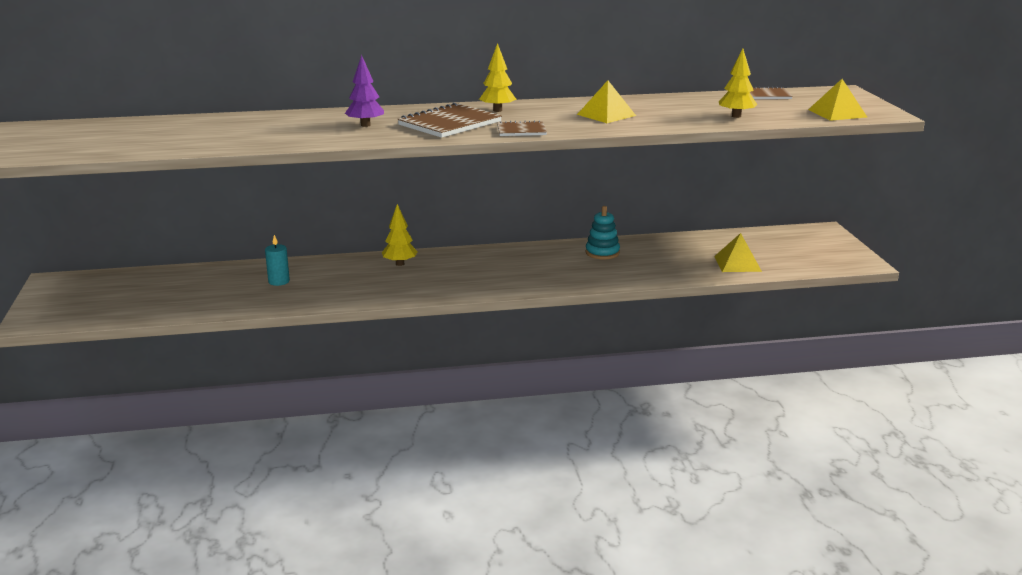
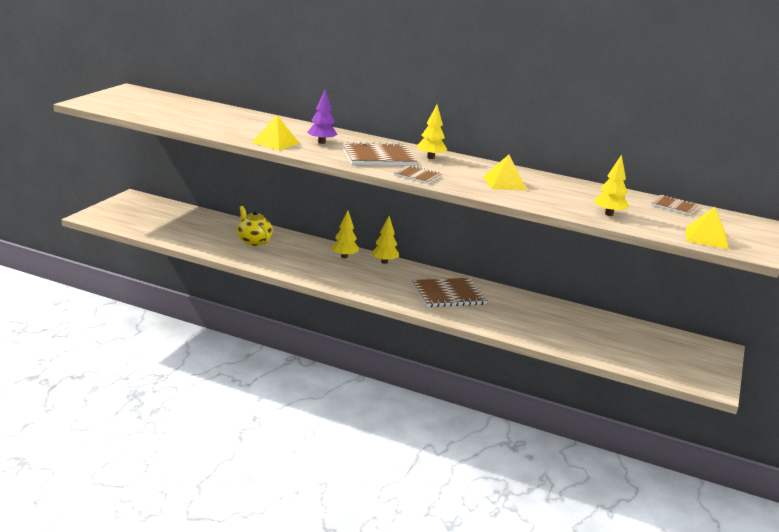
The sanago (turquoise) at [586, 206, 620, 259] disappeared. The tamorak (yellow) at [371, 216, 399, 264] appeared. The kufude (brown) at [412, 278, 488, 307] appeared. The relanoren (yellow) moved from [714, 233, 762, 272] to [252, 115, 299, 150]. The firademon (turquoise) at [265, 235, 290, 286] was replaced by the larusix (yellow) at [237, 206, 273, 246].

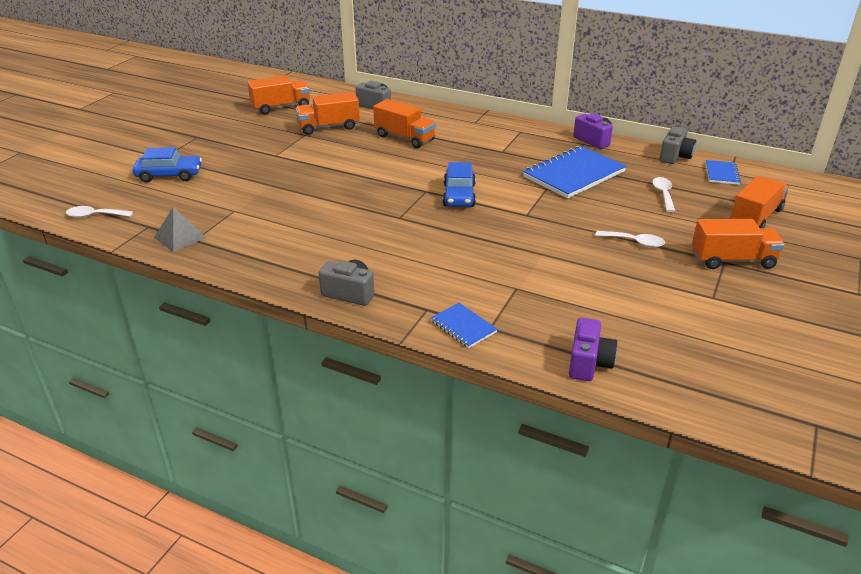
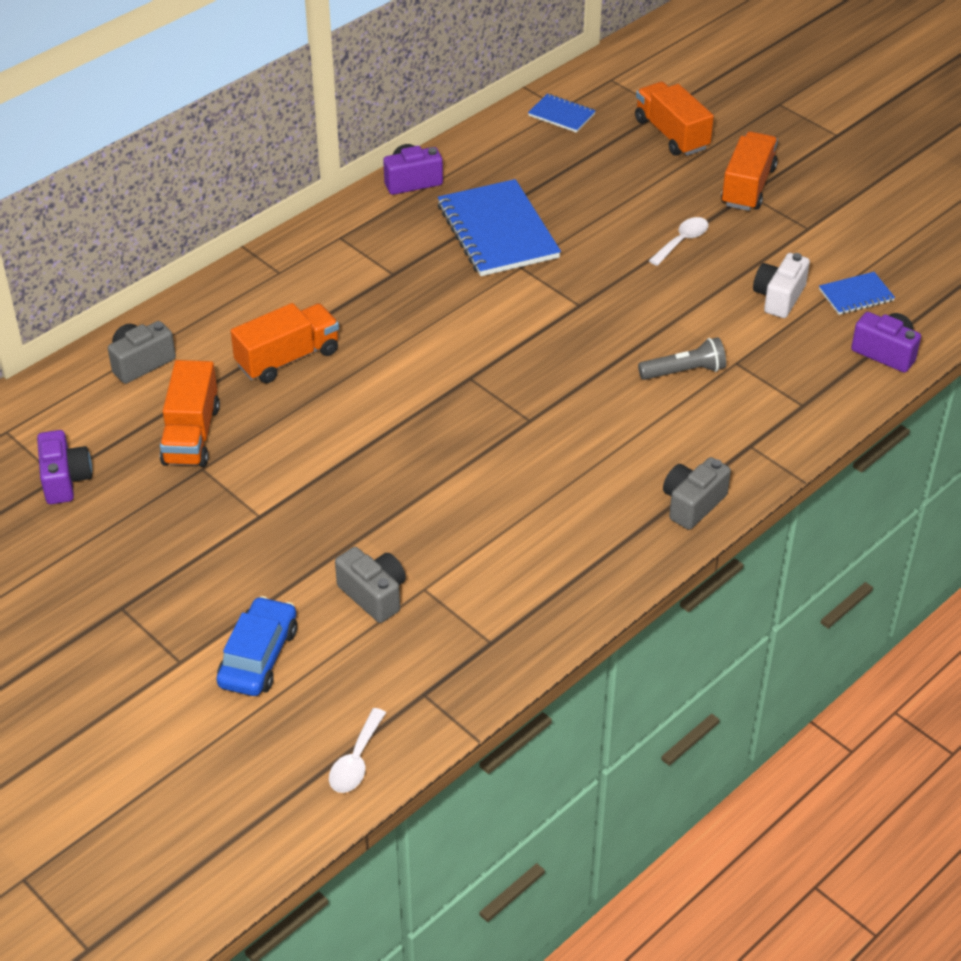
The relanoren (grey) at [154, 207, 206, 252] disappeared. The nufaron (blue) at [443, 162, 476, 207] disappeared. The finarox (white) at [652, 177, 675, 212] disappeared. The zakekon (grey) at [638, 337, 726, 380] appeared. The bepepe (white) at [753, 253, 810, 318] appeared. The kufude (blue) moved from [431, 303, 498, 348] to [819, 272, 895, 315]. The bepepe (grey) moved from [659, 126, 696, 164] to [335, 547, 406, 623]. The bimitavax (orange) at [247, 75, 310, 115] was replaced by the bepepe (purple) at [37, 430, 92, 504].

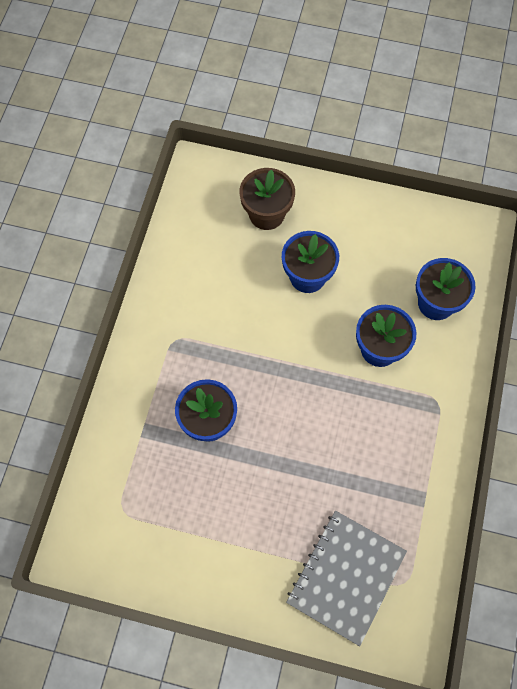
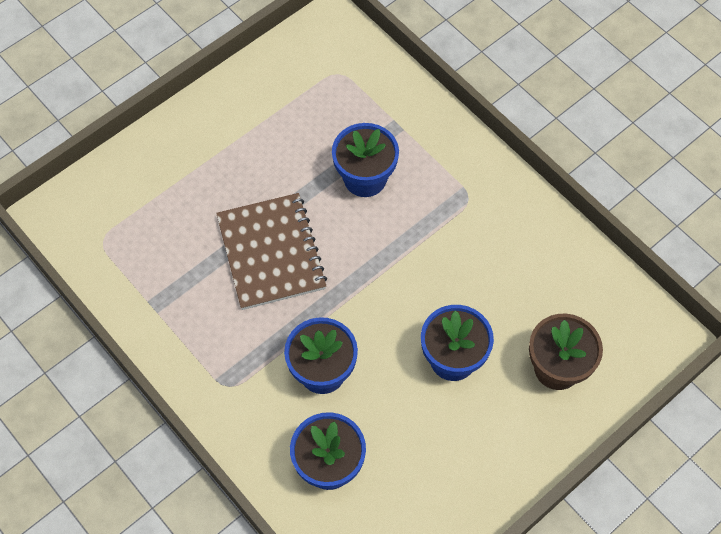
The kufude (grey) at [286, 511, 407, 646] disappeared. The kufude (brown) at [216, 193, 327, 310] appeared.

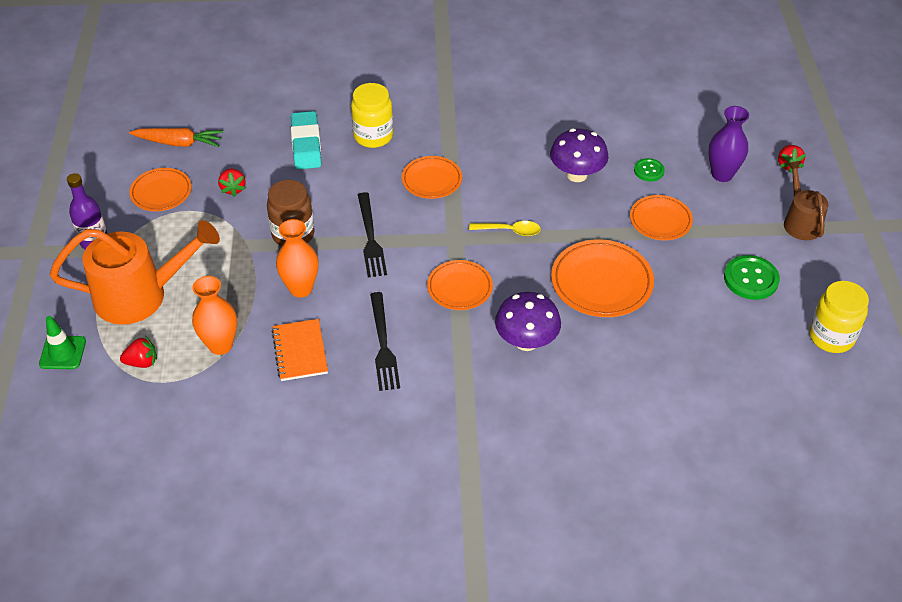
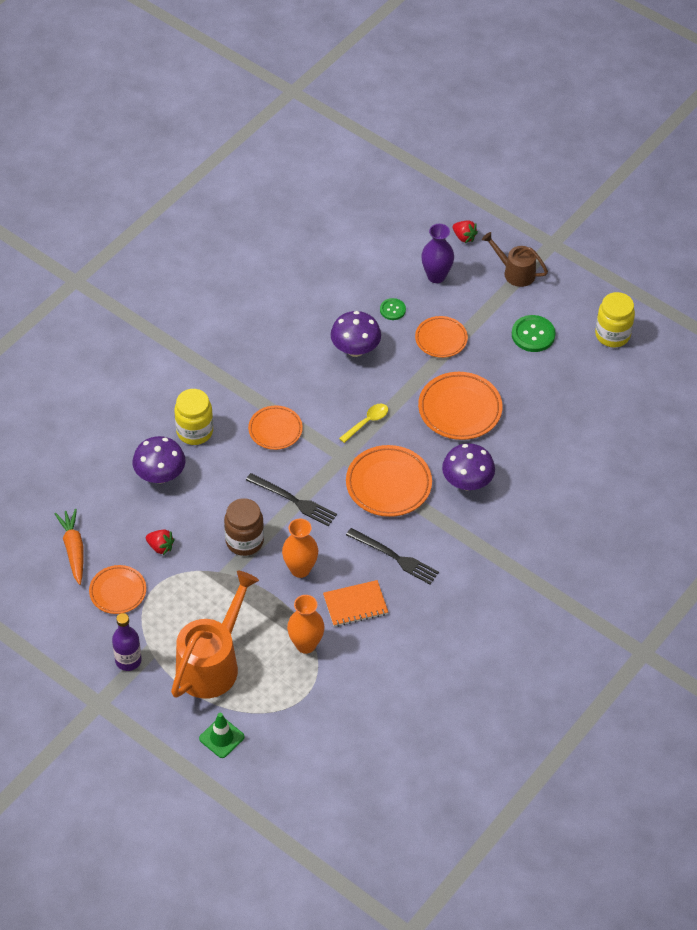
The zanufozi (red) at [120, 337, 157, 368] disappeared. The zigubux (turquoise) at [291, 111, 321, 169] was replaced by the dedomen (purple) at [133, 436, 185, 484]. The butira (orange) at [129, 128, 223, 147] turned 60 degrees counterclockwise. The kufude (orange) at [272, 319, 328, 381] turned 45 degrees counterclockwise. The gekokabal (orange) at [427, 260, 493, 310] changed to 1.56 times the size.

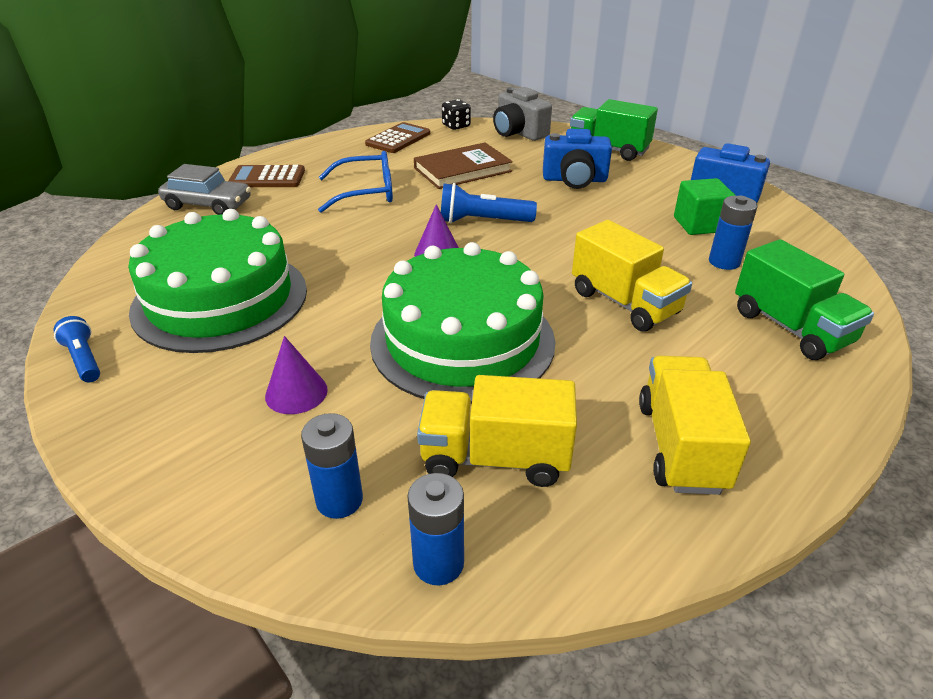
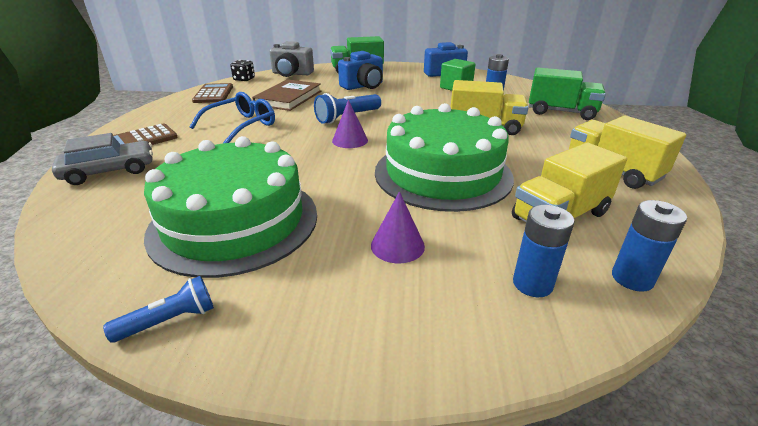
The zakekon (blue) at [54, 316, 100, 383] turned 135 degrees clockwise.

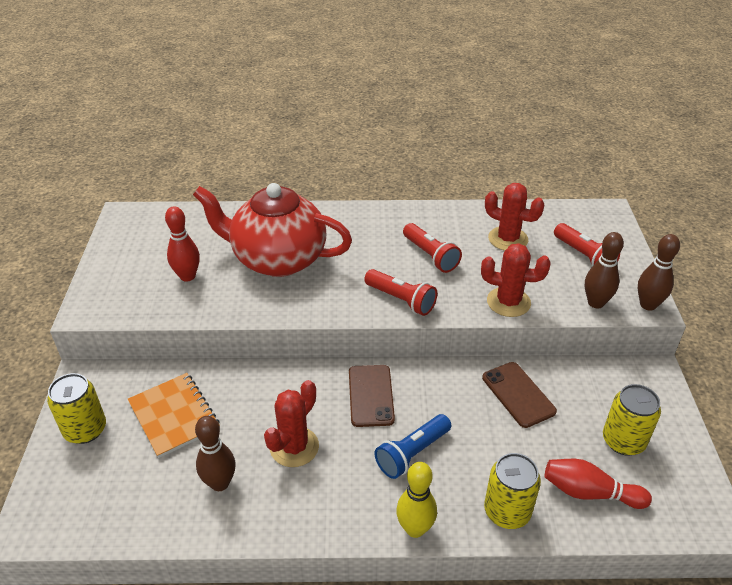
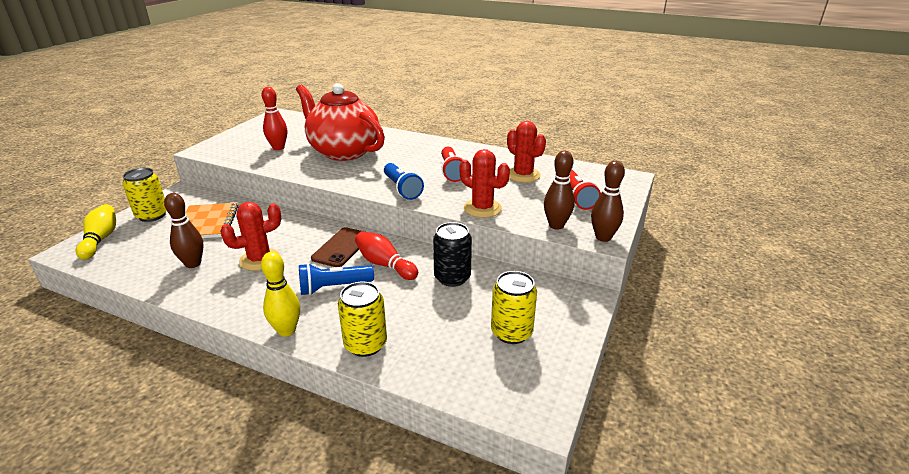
The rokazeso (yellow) at [75, 204, 116, 260] appeared. The rokazeso (red) moved from [545, 459, 652, 509] to [355, 231, 418, 280]. The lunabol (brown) at [482, 362, 557, 428] was replaced by the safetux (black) at [433, 222, 472, 287]. The zakekon (red) at [364, 269, 437, 316] became the zakekon (blue) at [384, 163, 424, 200].

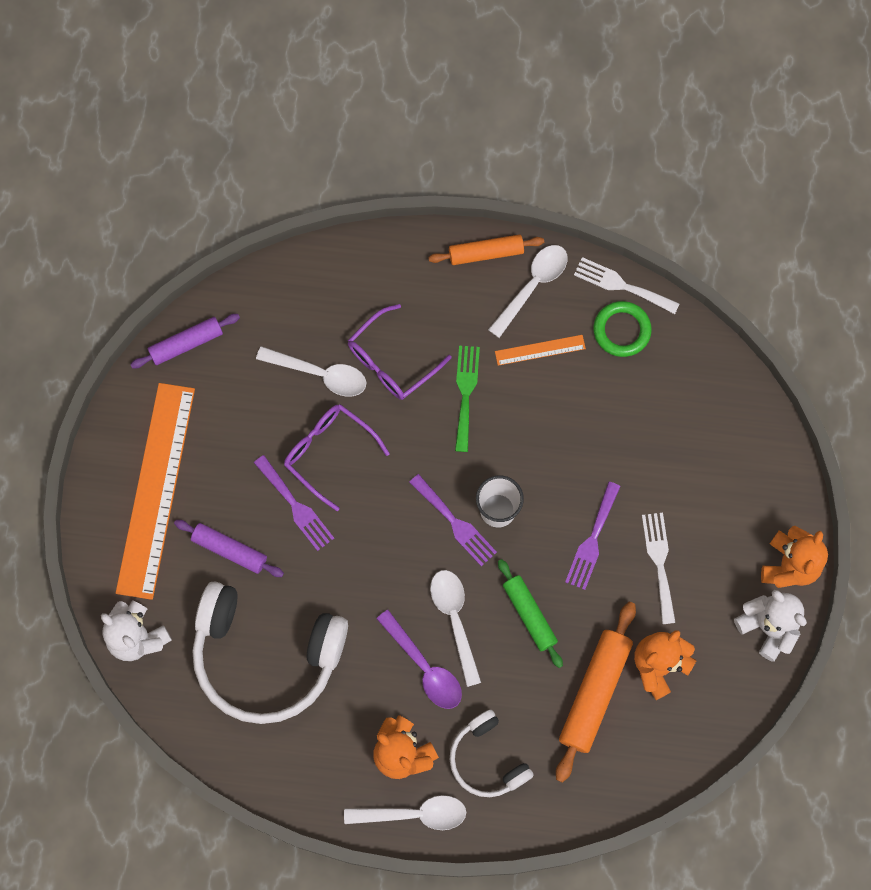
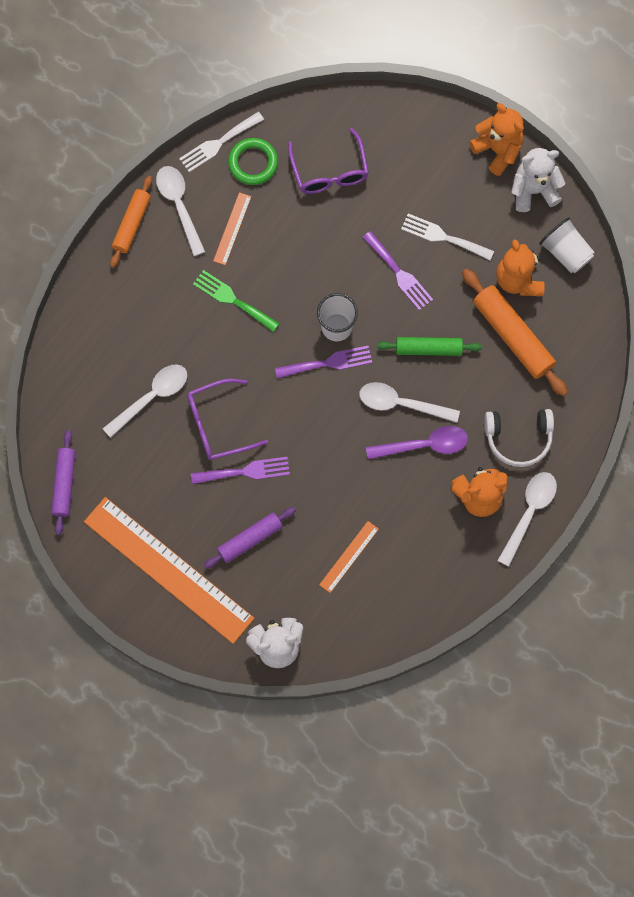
The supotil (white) at [539, 217, 595, 273] appeared. The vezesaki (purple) moved from [348, 304, 451, 400] to [288, 128, 369, 194]. The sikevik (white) at [192, 582, 348, 724] was replaced by the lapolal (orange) at [319, 521, 379, 593].

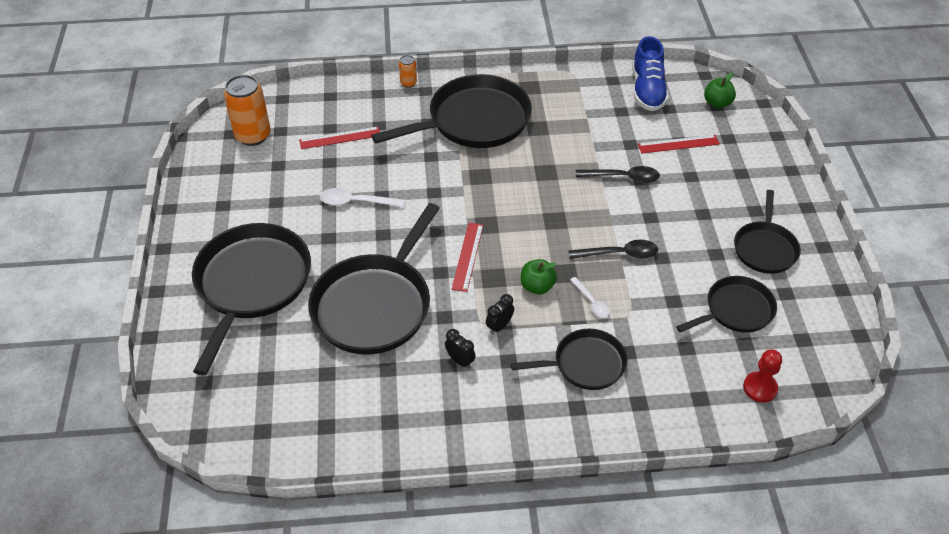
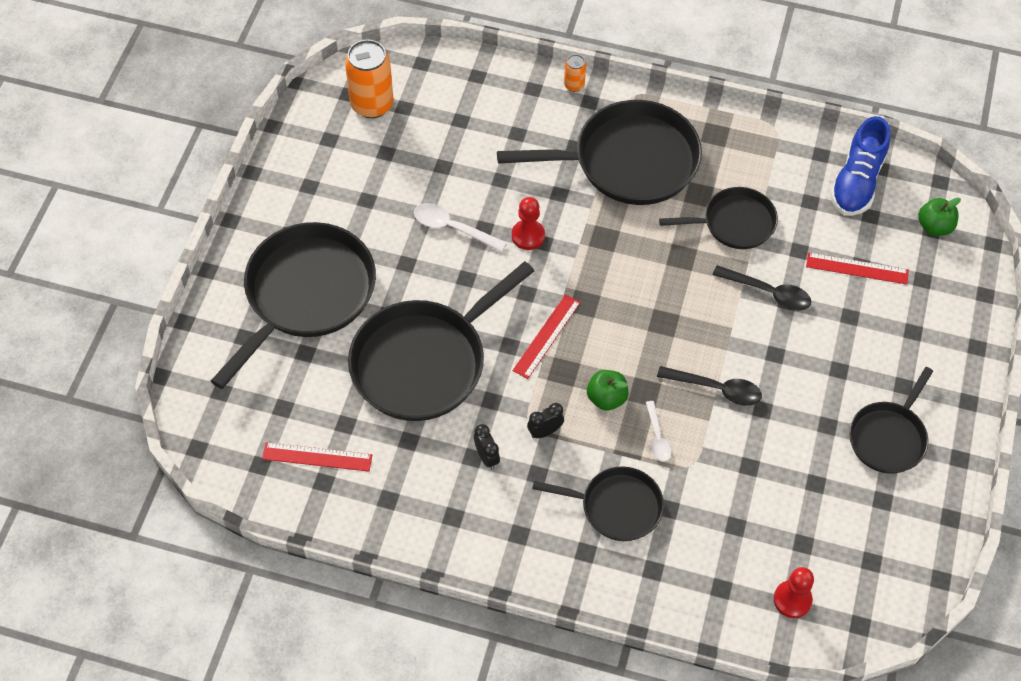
The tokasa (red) at [512, 197, 545, 250] appeared. The lapolal (red) moved from [299, 127, 380, 149] to [262, 442, 372, 472]. The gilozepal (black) moved from [676, 276, 777, 333] to [659, 187, 778, 249].

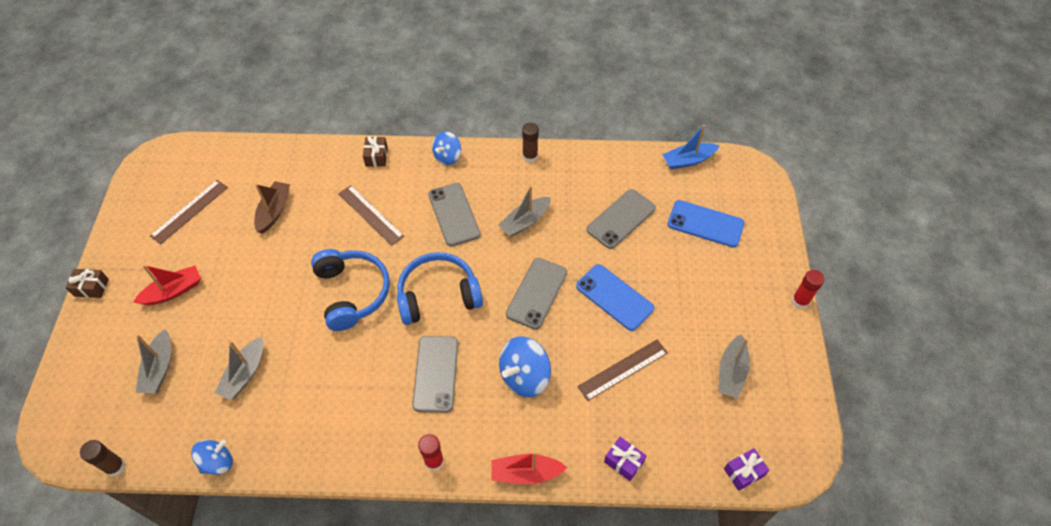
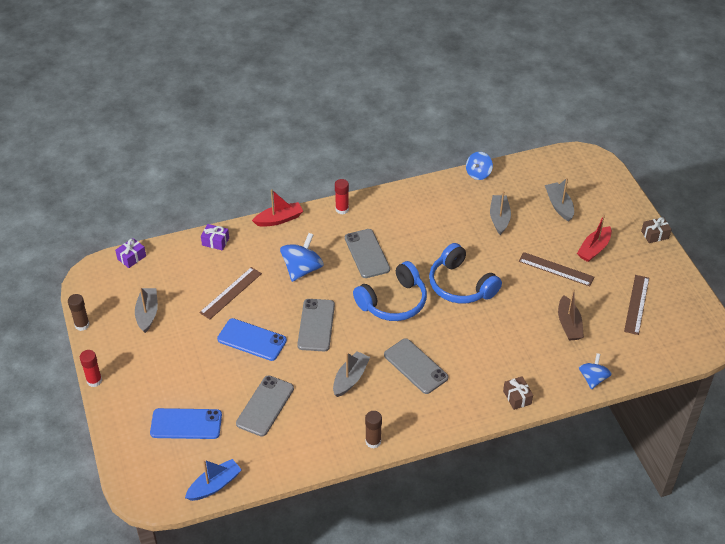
The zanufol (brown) moved from [80, 440, 125, 477] to [68, 294, 90, 331]. The lapolal (brown) moved from [338, 185, 404, 246] to [519, 252, 594, 287]. The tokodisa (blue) moved from [432, 131, 461, 165] to [579, 353, 612, 390].

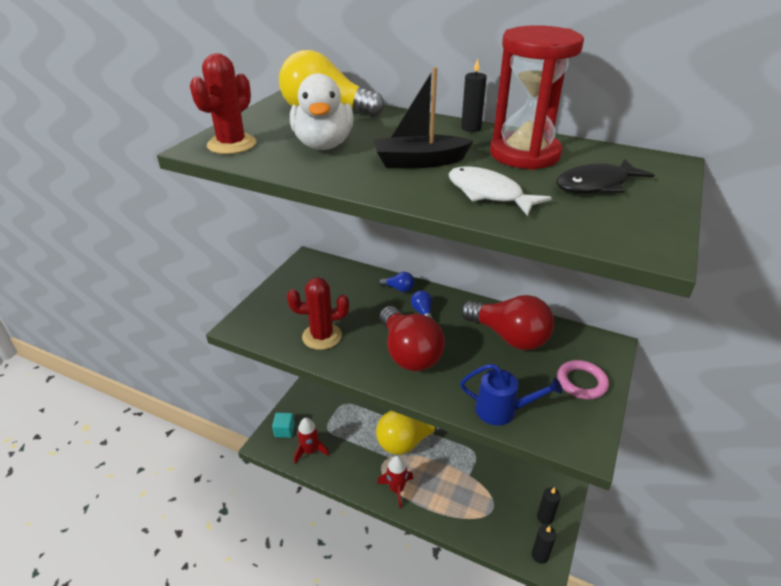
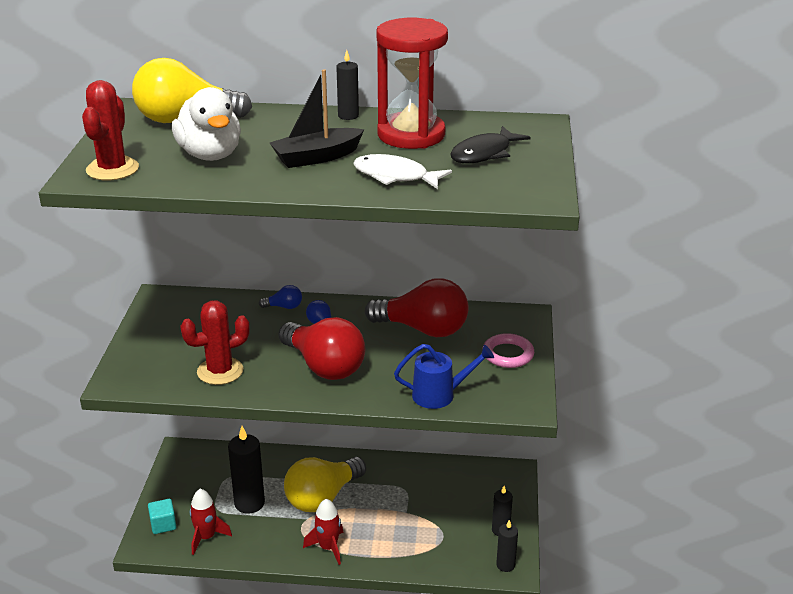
The firademon (black) at [228, 426, 265, 514] appeared.

